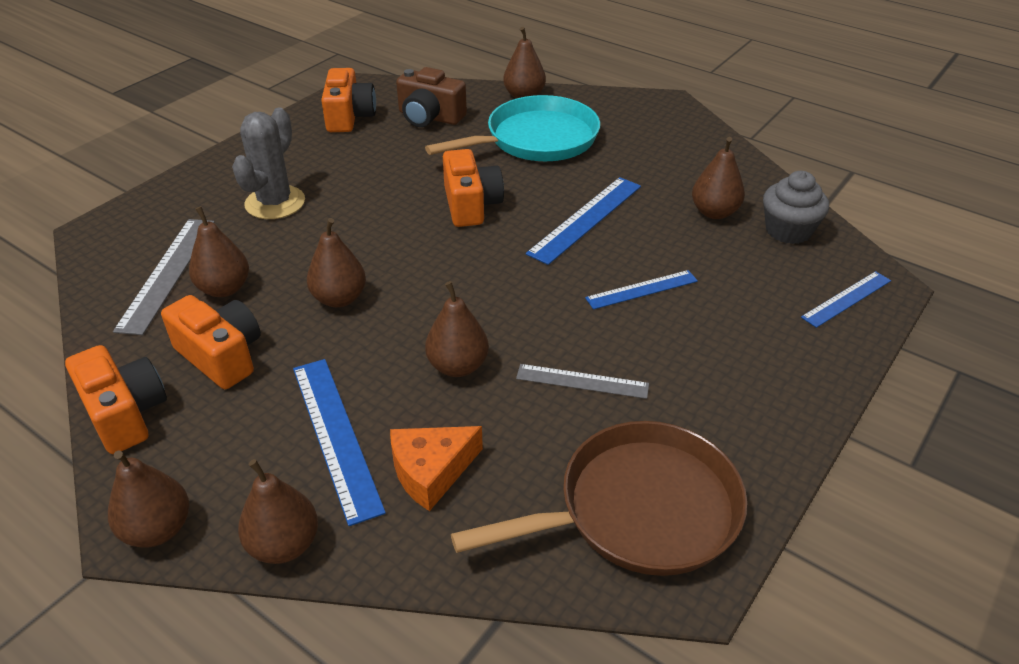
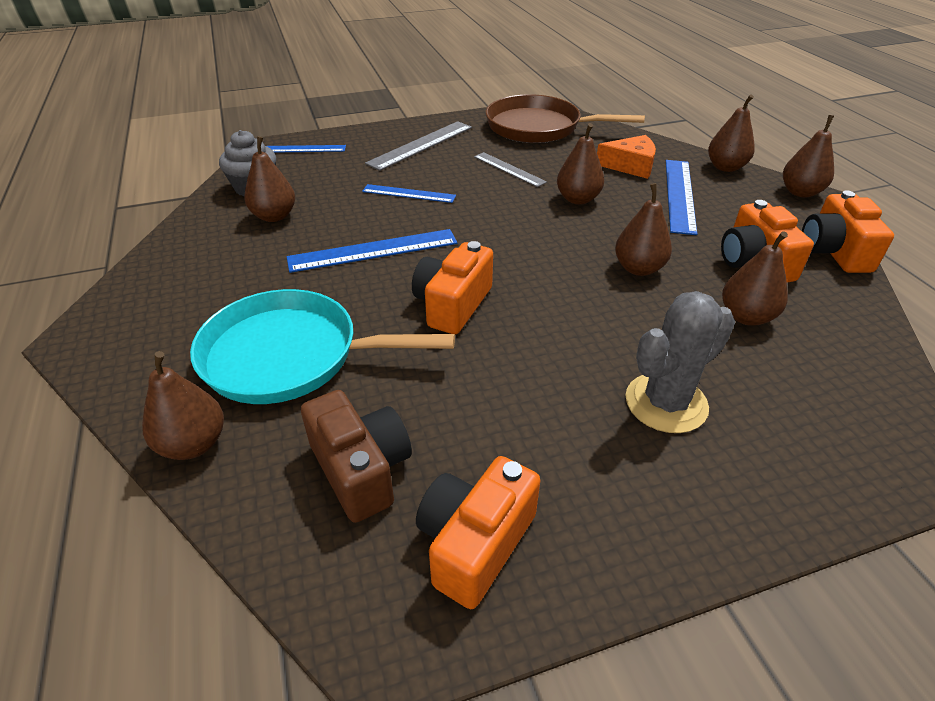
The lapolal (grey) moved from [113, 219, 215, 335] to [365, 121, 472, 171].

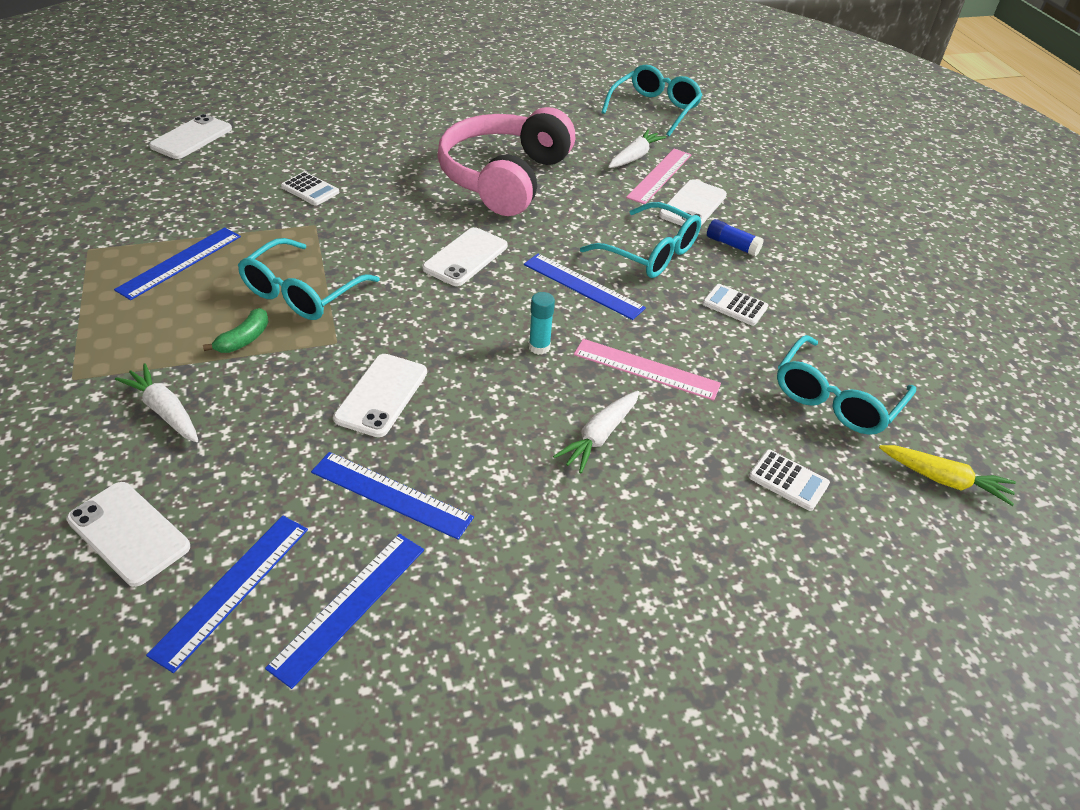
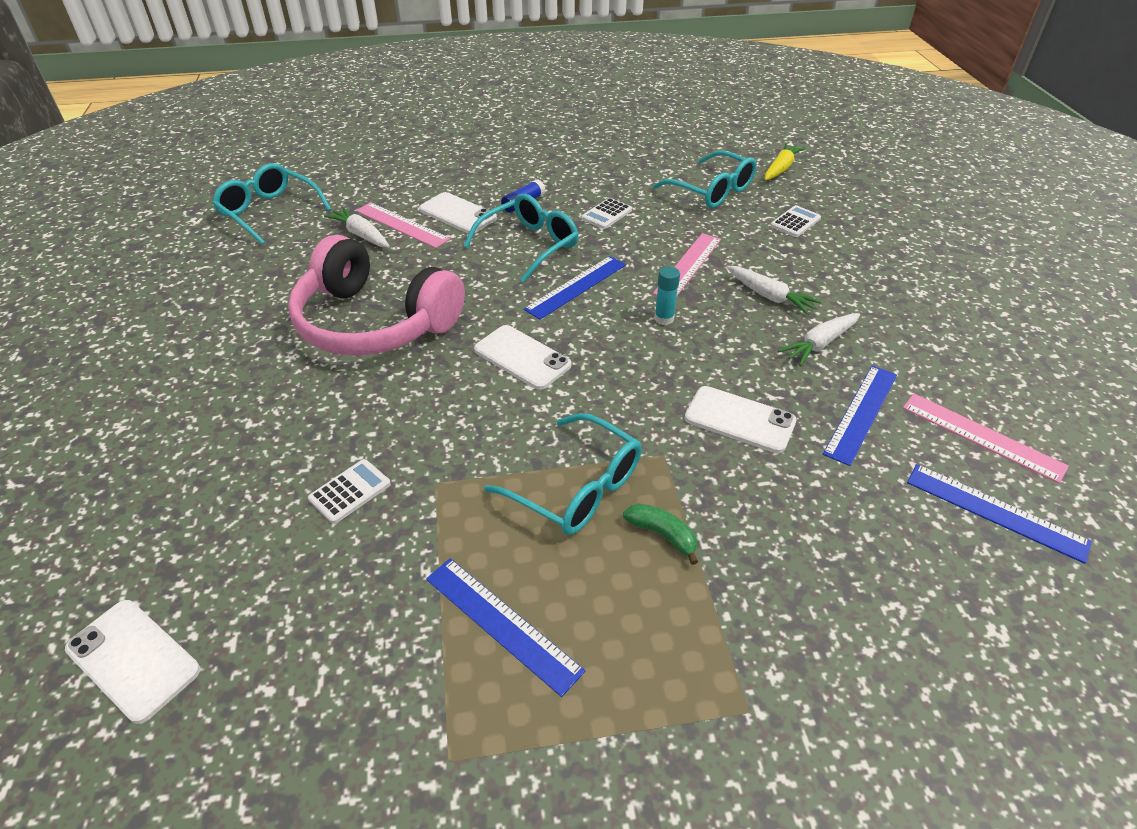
The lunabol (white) at [66, 482, 190, 587] disappeared. The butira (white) moved from [115, 363, 198, 442] to [778, 313, 860, 366]. The lapolal (blue) at [265, 534, 424, 689] became the lapolal (pink) at [903, 394, 1069, 483].

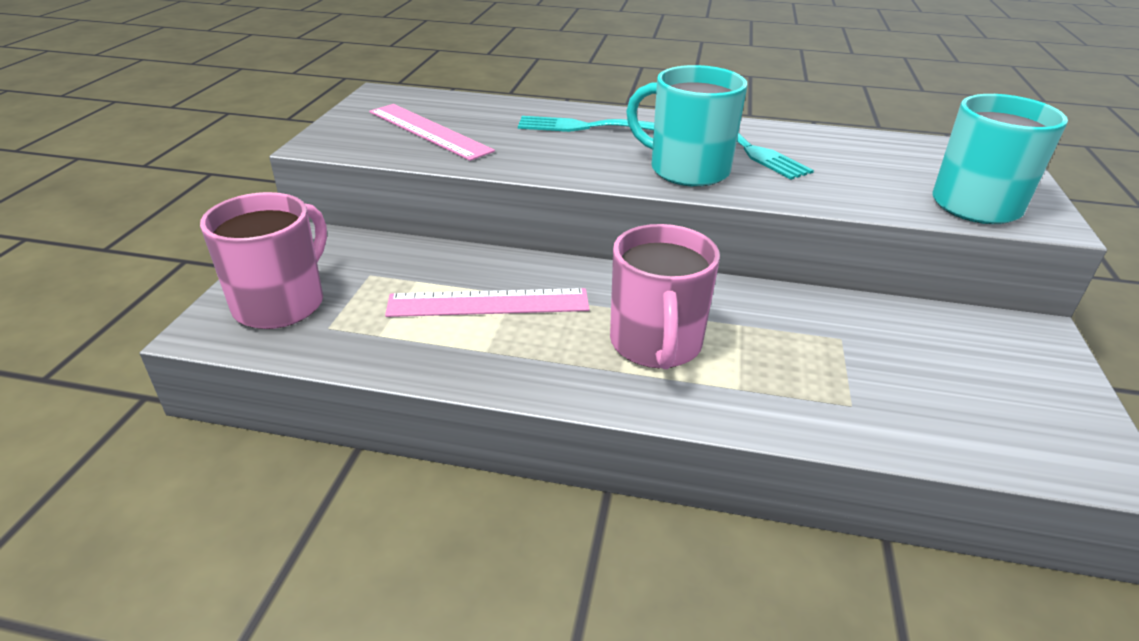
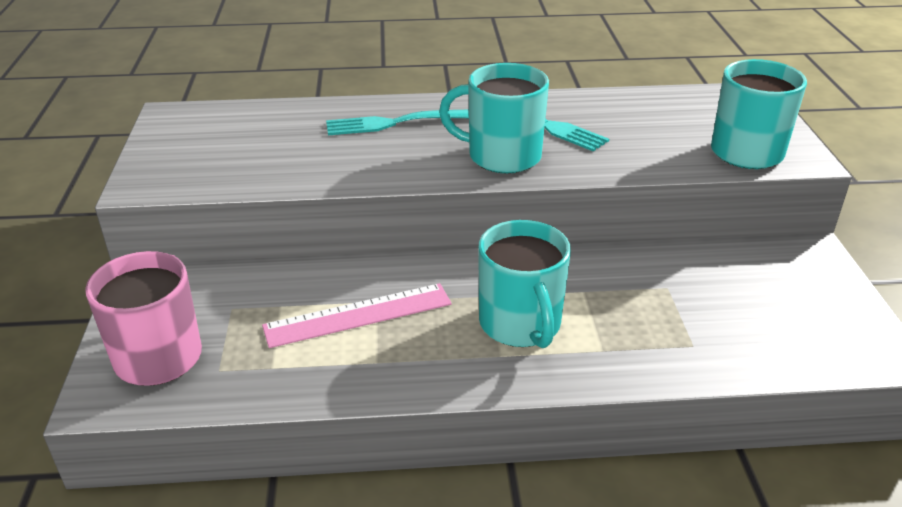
The lapolal (pink) at [369, 104, 495, 161] disappeared. The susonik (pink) at [610, 224, 720, 369] became the susonik (turquoise) at [478, 220, 571, 348].

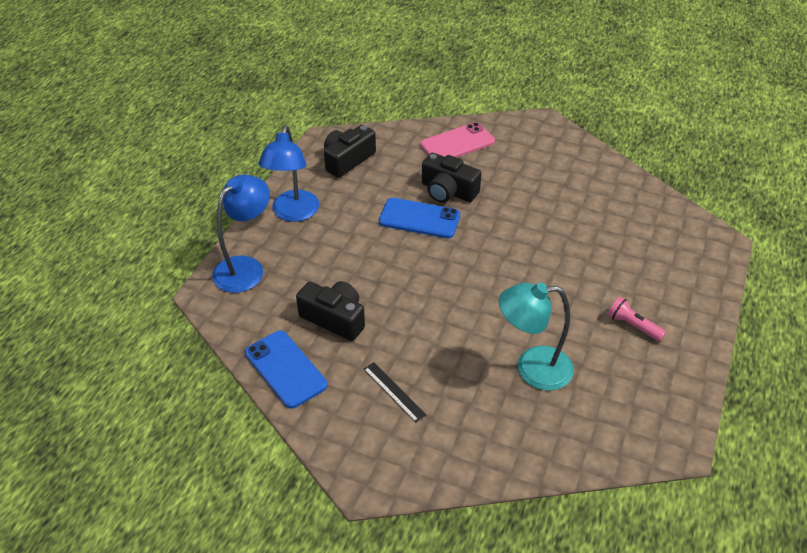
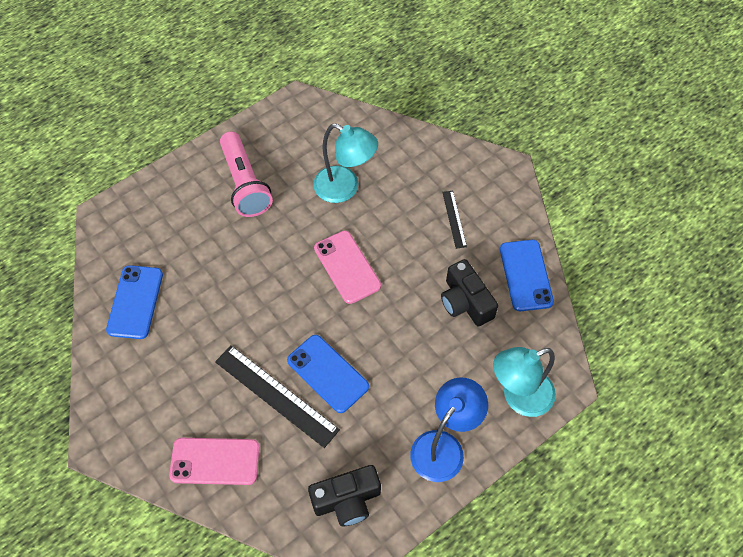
The lunabol (blue) at [106, 265, 163, 339] appeared. The lunabol (pink) at [314, 231, 381, 304] appeared. The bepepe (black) at [422, 153, 482, 203] was replaced by the lapolal (black) at [215, 345, 340, 448]. The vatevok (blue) at [212, 174, 270, 293] became the vatevok (turquoise) at [493, 347, 556, 417]. The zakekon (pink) at [608, 297, 666, 342] changed to 1.96 times the size.

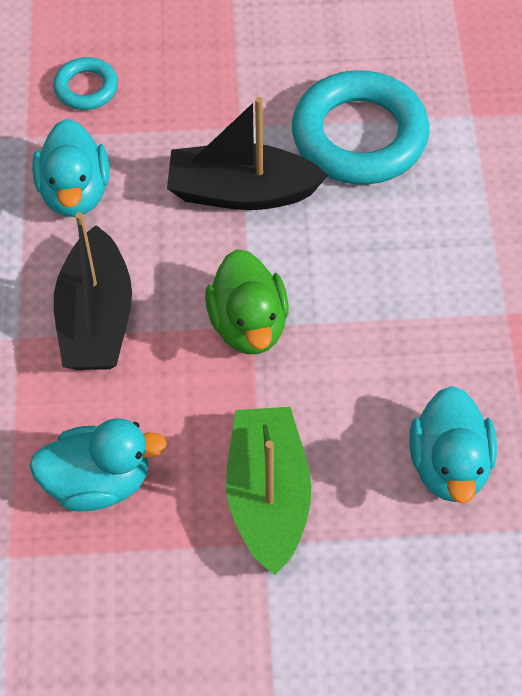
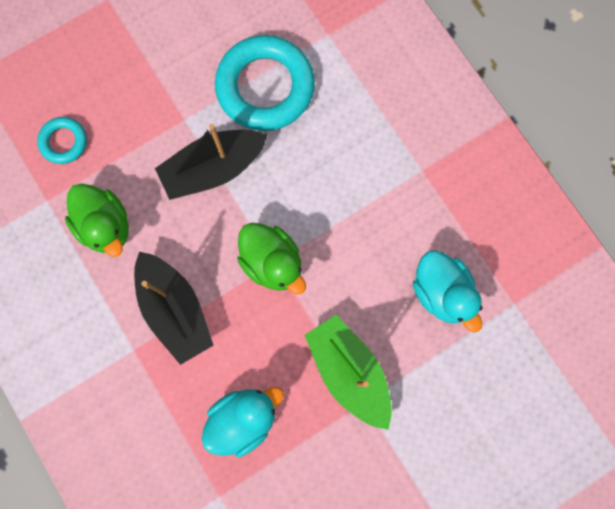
The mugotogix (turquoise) at [32, 119, 109, 217] became the mugotogix (green) at [65, 183, 129, 257].

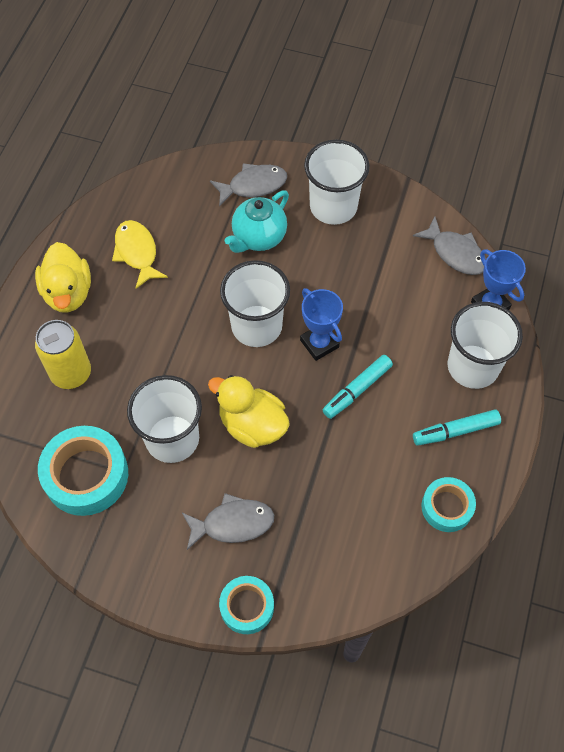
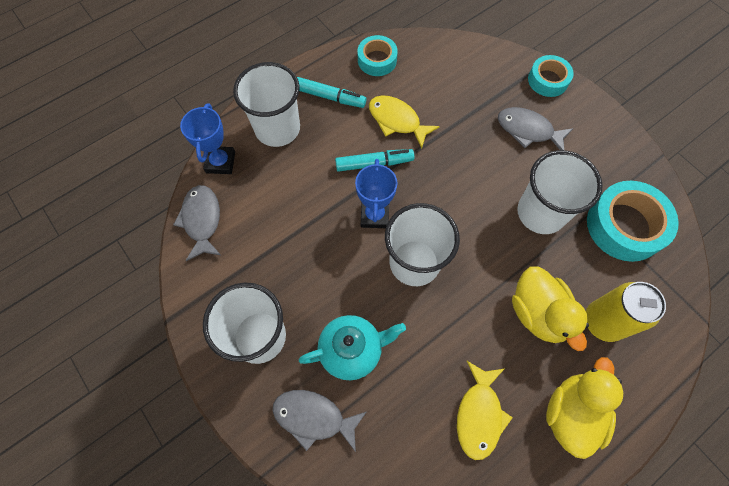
The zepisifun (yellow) at [369, 95, 440, 149] appeared. The mugotogix (yellow) moved from [208, 375, 290, 448] to [512, 266, 589, 351].

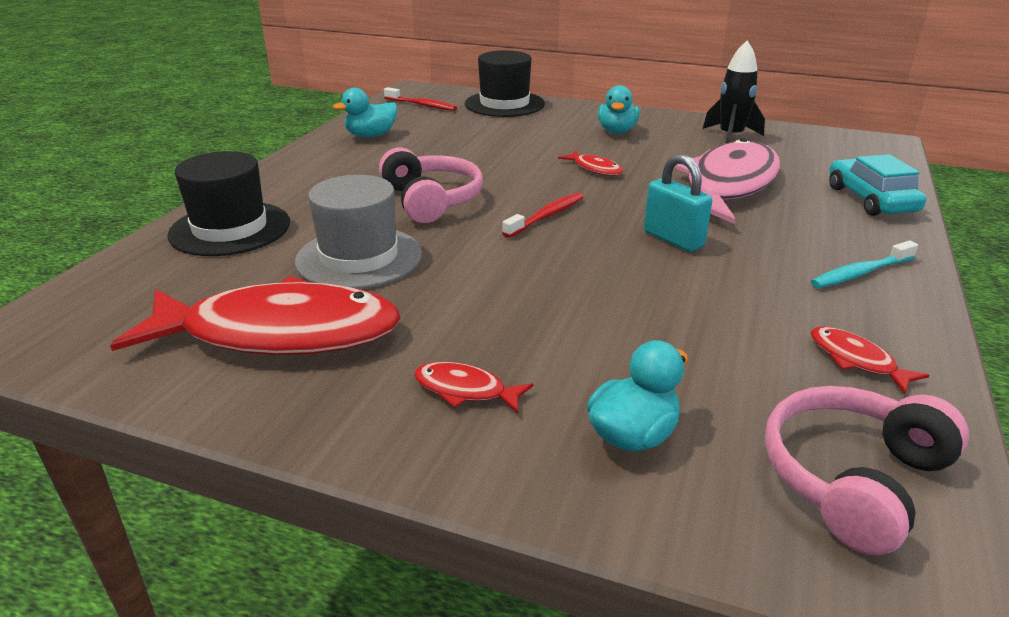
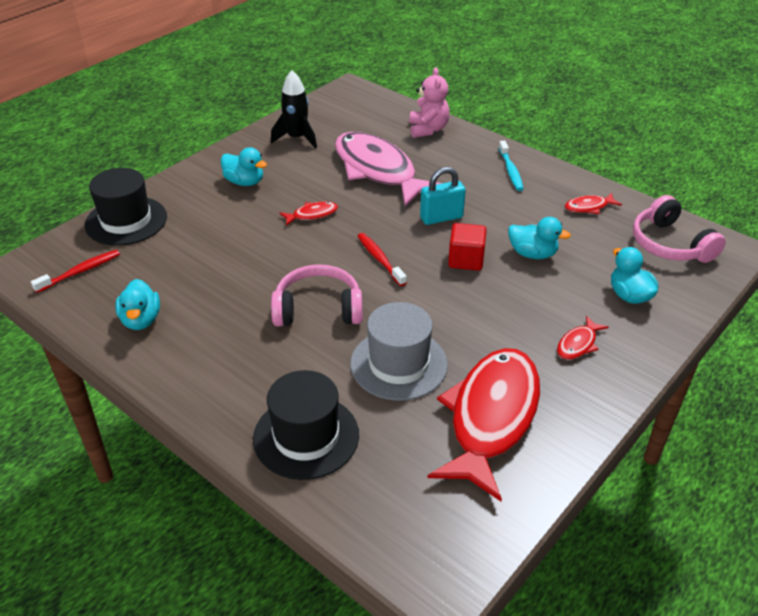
The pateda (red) at [448, 223, 487, 271] appeared. The mugotogix (turquoise) at [508, 217, 571, 259] appeared. The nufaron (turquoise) at [829, 154, 926, 216] was replaced by the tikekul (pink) at [409, 67, 450, 138].

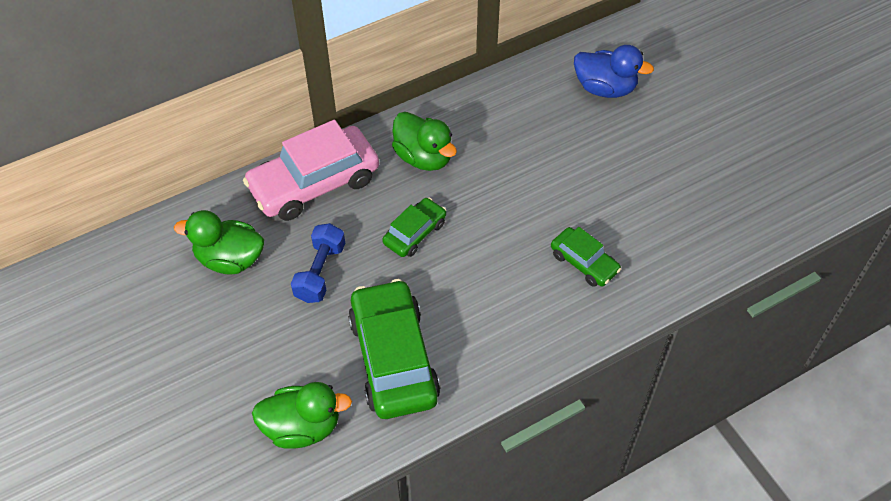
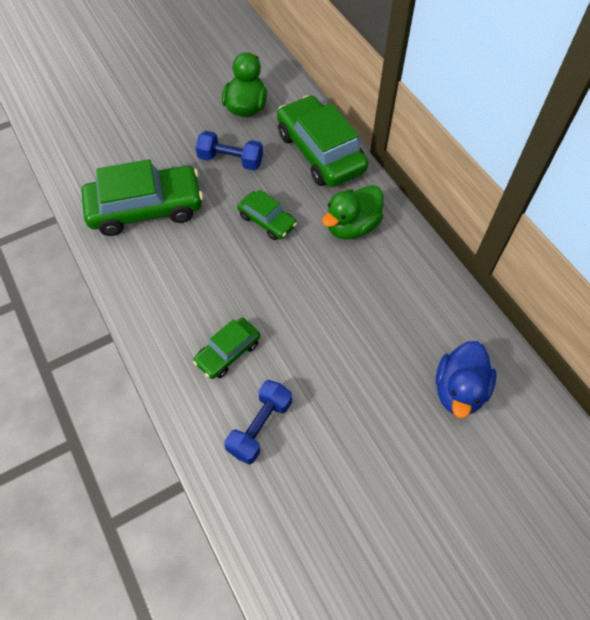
The mugotogix (green) at [252, 382, 352, 449] disappeared. The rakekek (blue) at [225, 380, 292, 465] appeared. The nufaron (pink) at [243, 120, 379, 221] became the nufaron (green) at [277, 95, 368, 187].

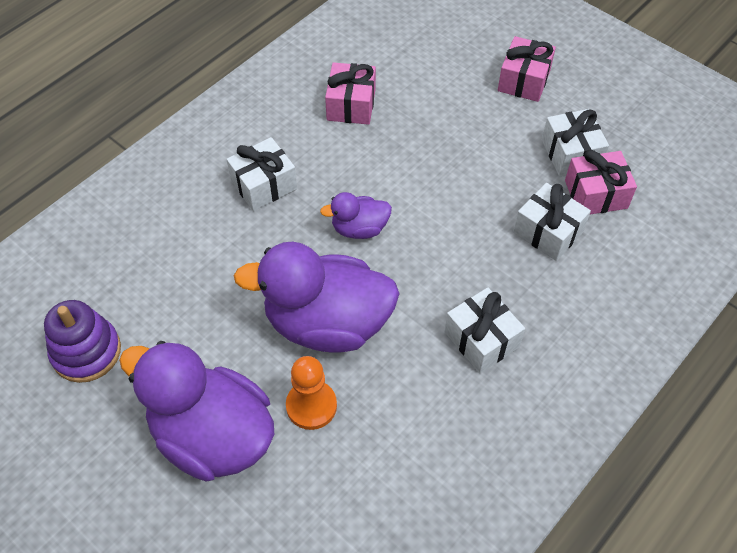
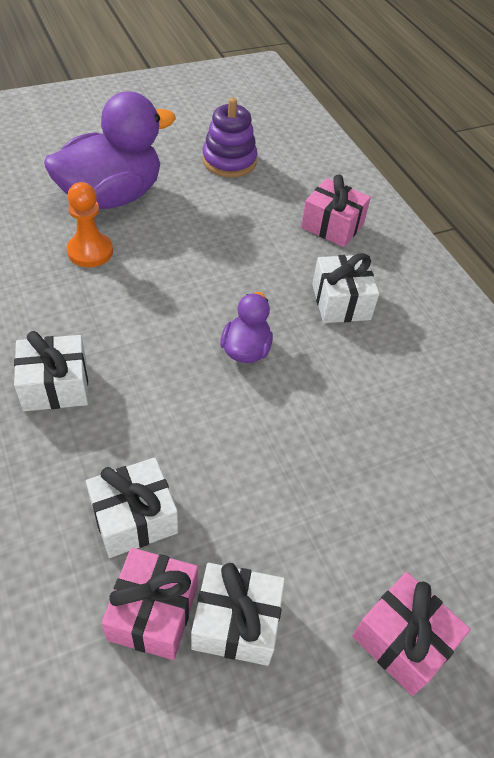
The mugotogix (purple) at [234, 242, 400, 353] disappeared. The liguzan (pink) moved from [325, 62, 376, 125] to [301, 175, 371, 247].

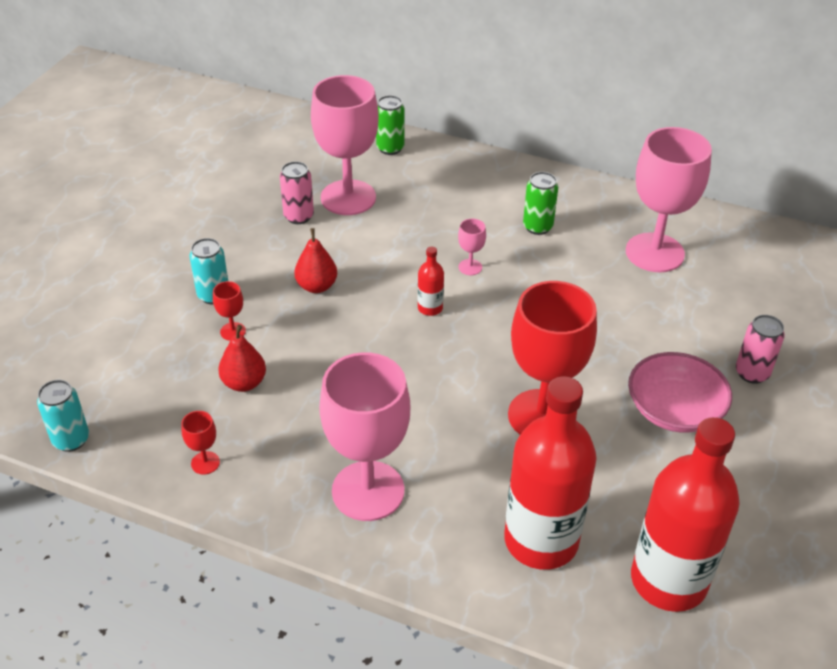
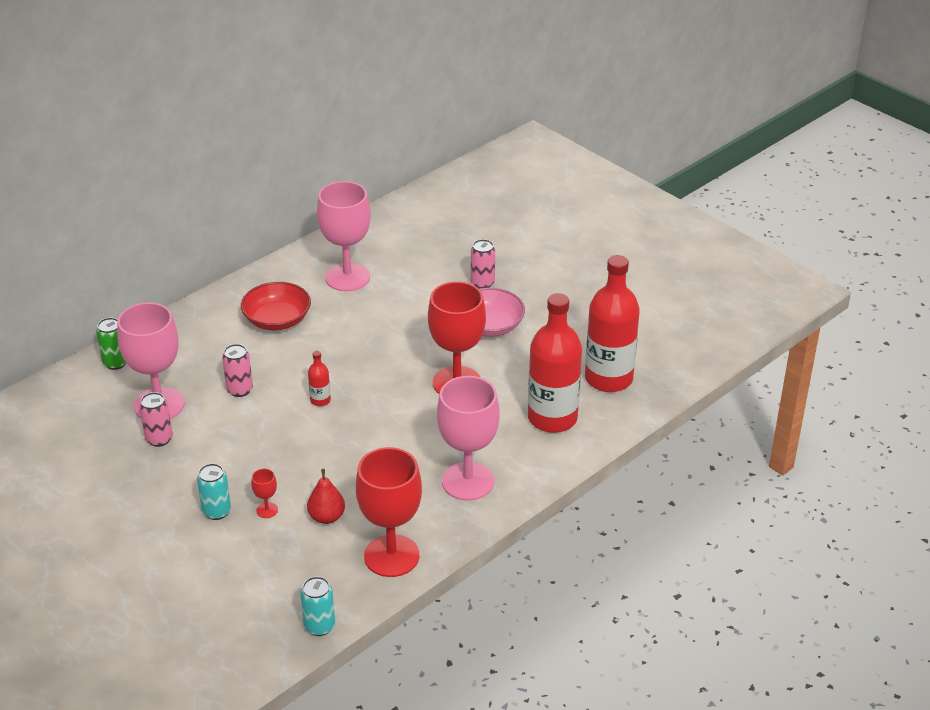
The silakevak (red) at [294, 228, 337, 293] disappeared. The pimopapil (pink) at [458, 219, 486, 275] disappeared. The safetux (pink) at [222, 344, 253, 397] appeared. The safetux (green) at [523, 172, 558, 235] was replaced by the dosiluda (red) at [241, 282, 311, 330]. The pimopapil (red) at [181, 411, 220, 475] changed to 2.50 times the size.

